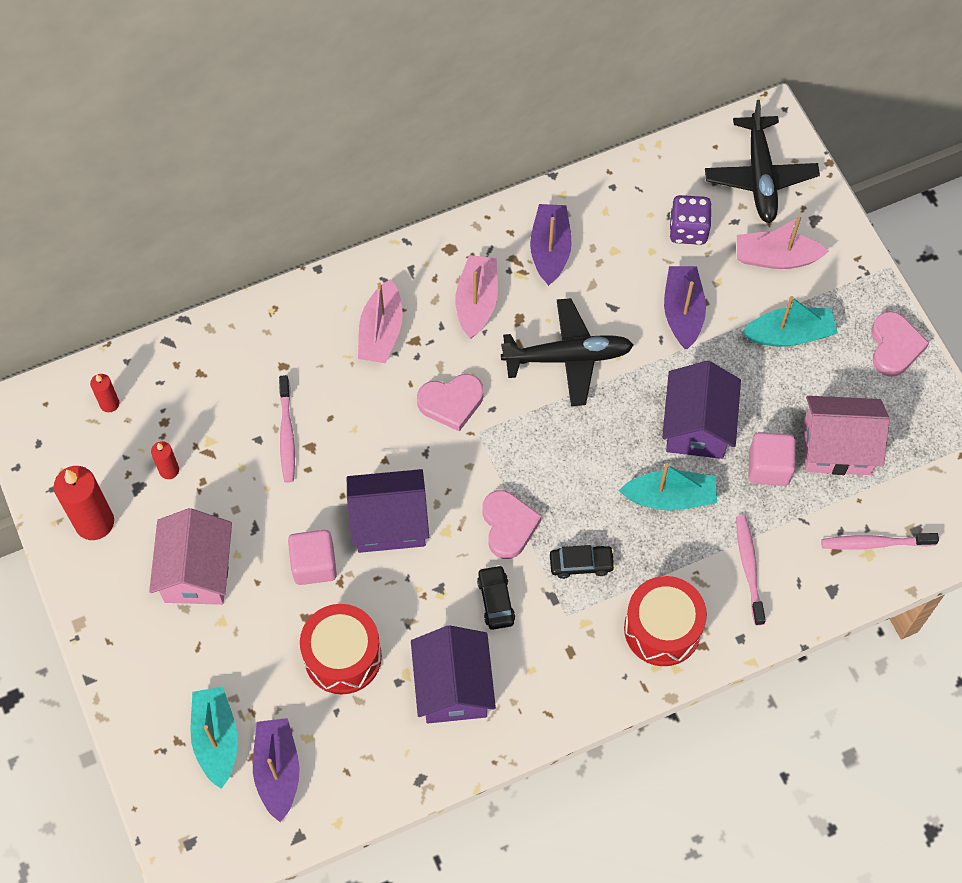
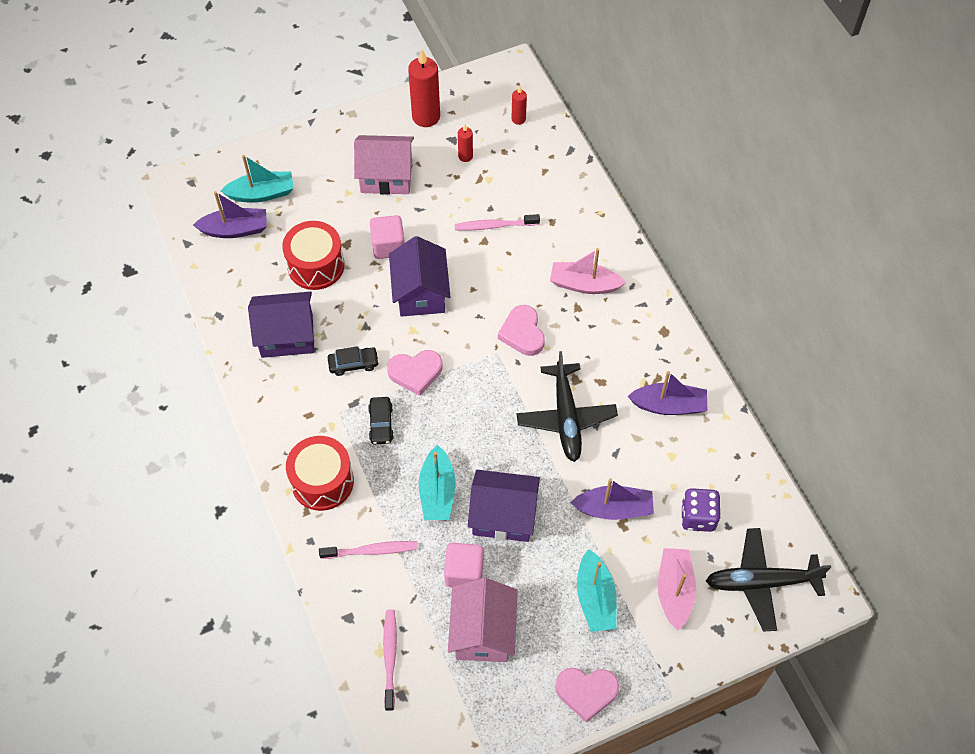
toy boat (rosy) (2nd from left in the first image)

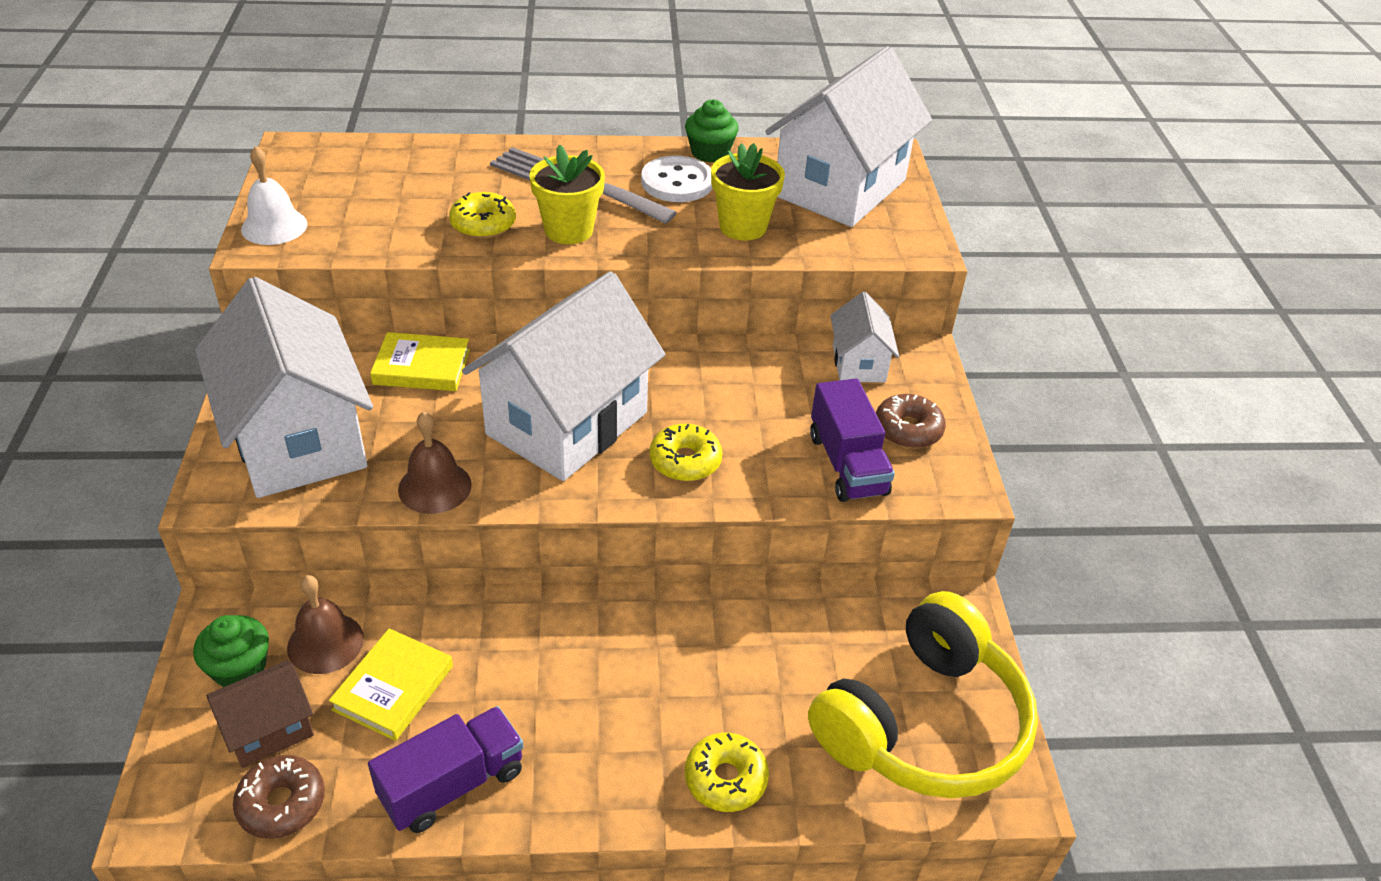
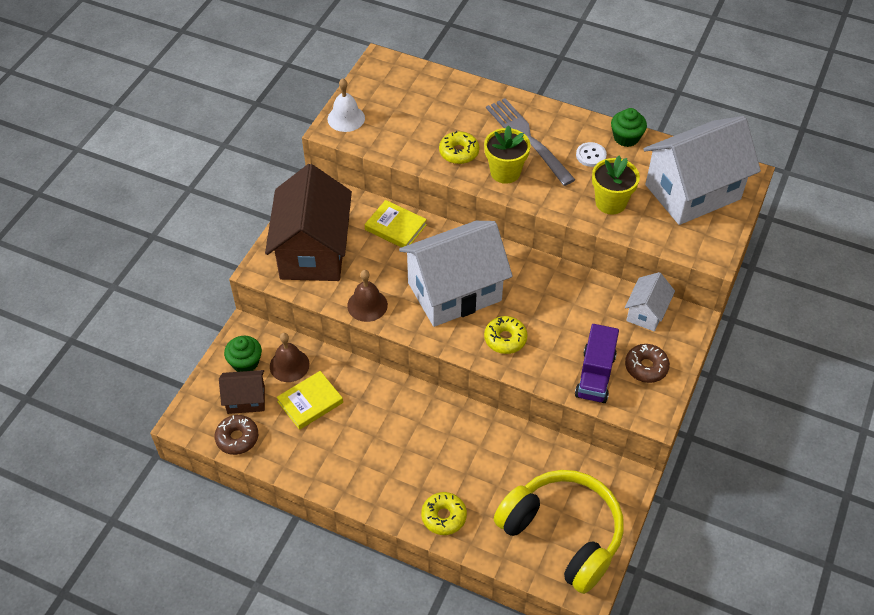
lorry (violet) (1st from left in the first image); cottage (russet) (2nd from left); headset (golden); shirt button (pure white)

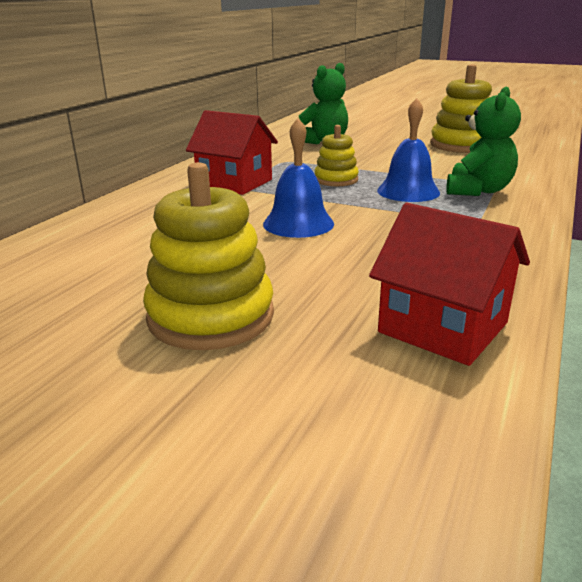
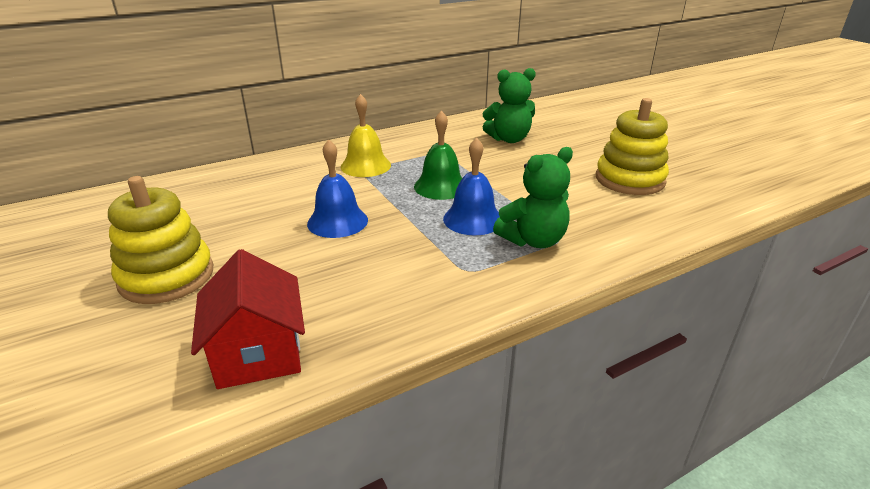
hand bell (golden); hand bell (green)

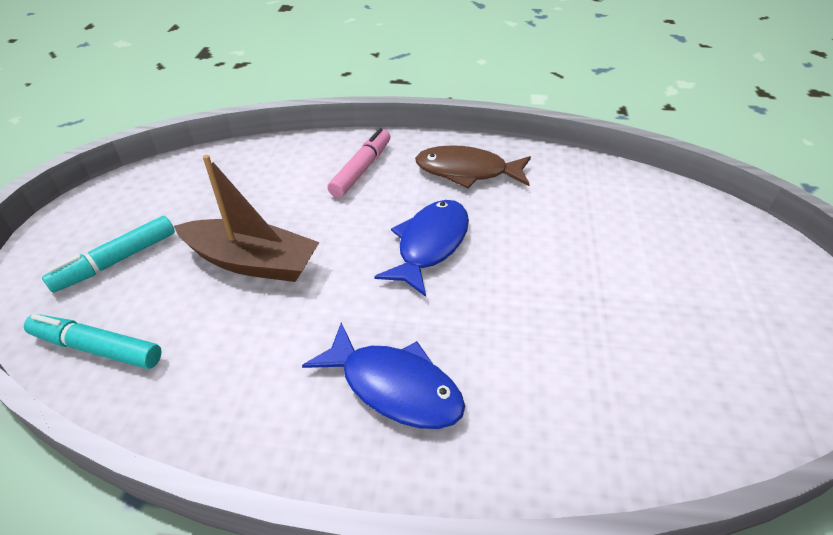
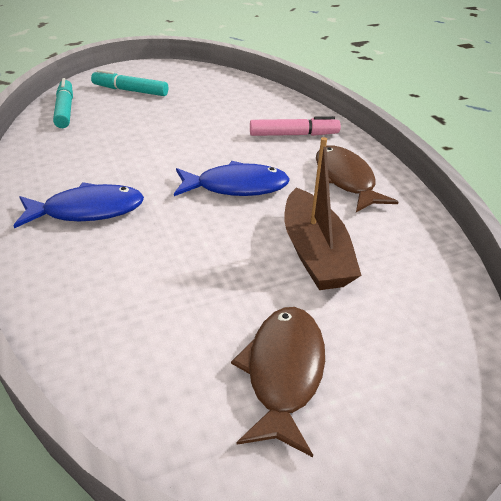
fish figure (russet) (1st from left); toy boat (russet); fish figure (royal blue) (1st from left)

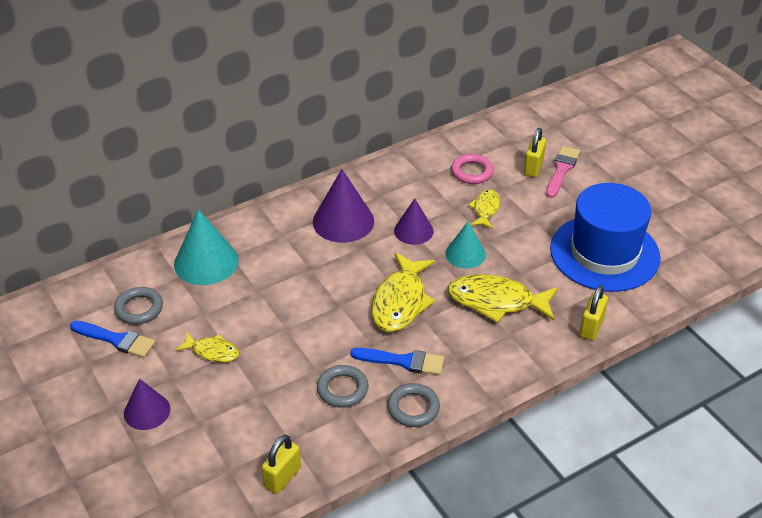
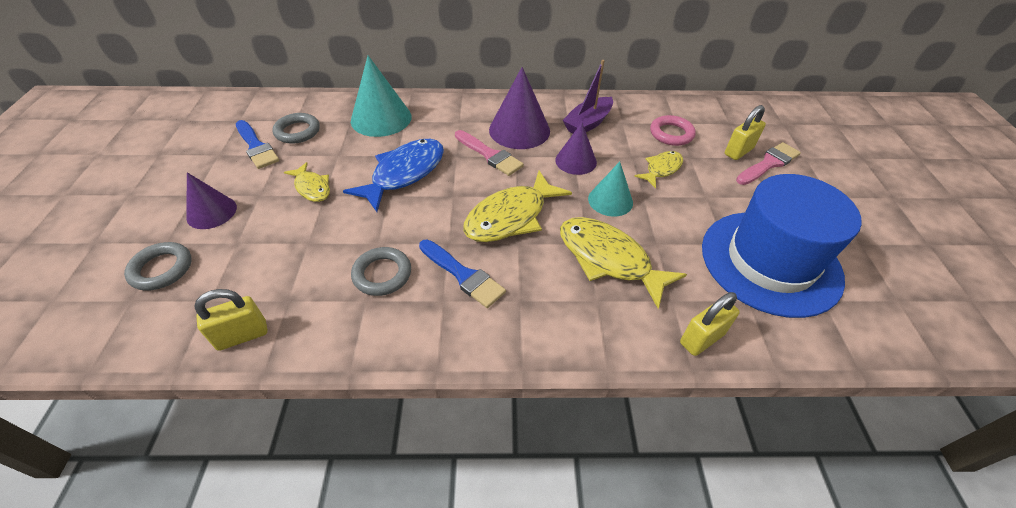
fish figure (royal blue); paint brush (rosy) (1st from left); toy boat (violet); ring (ash-grey) (1st from left)

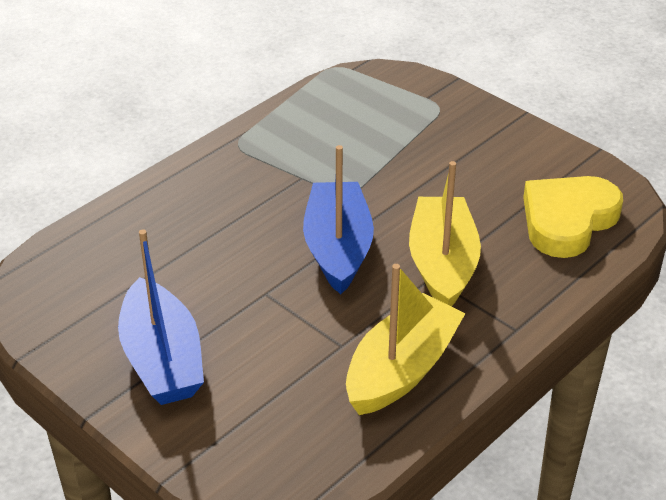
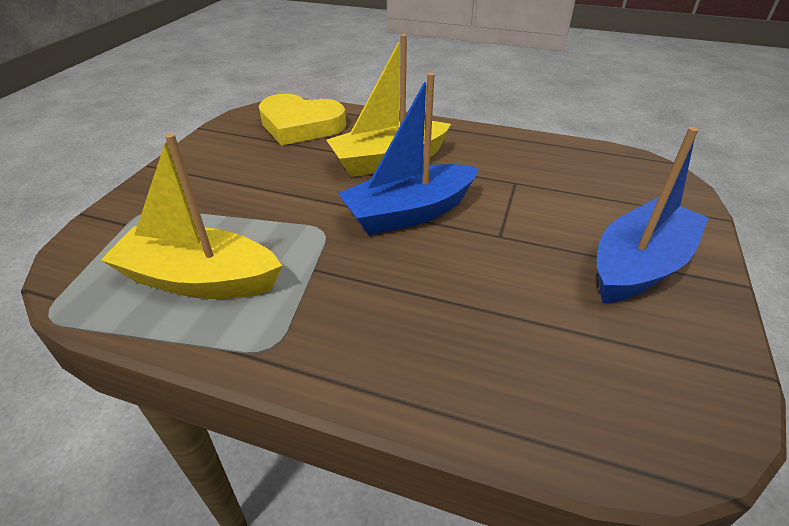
toy boat (golden) (1st from left)

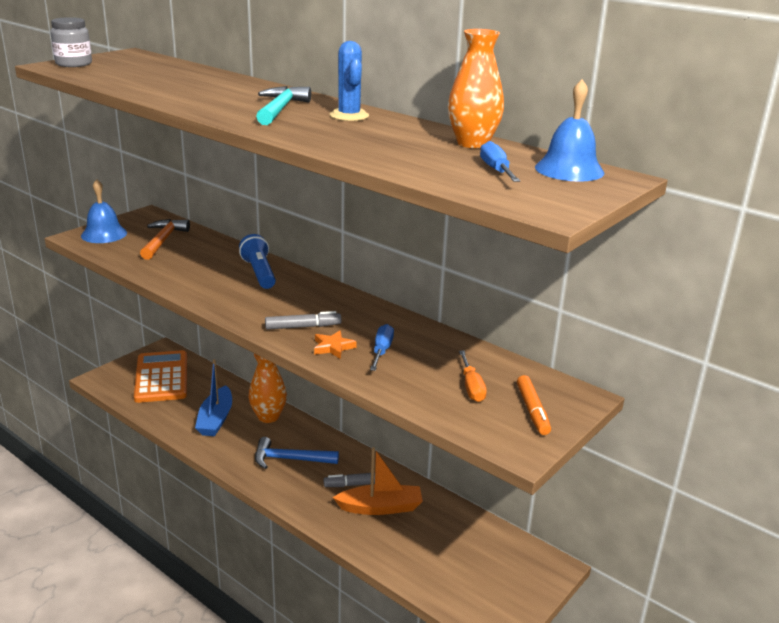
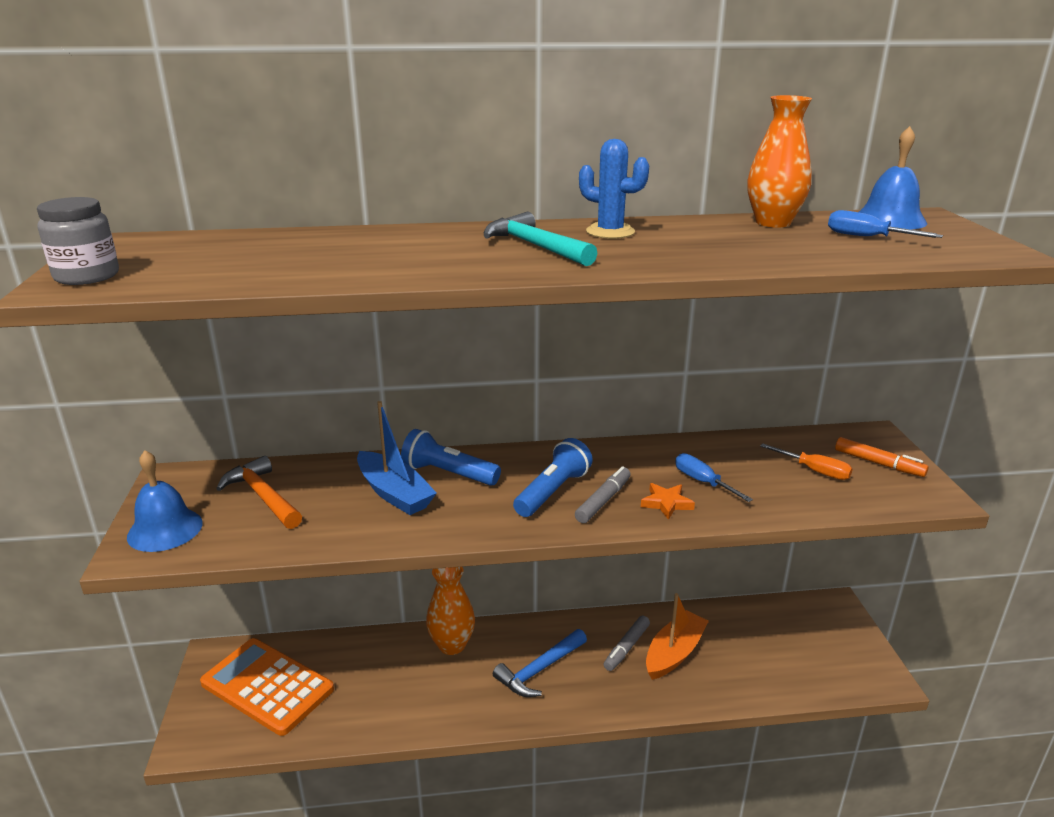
pocket torch (royal blue) (2nd from left); toy boat (royal blue)

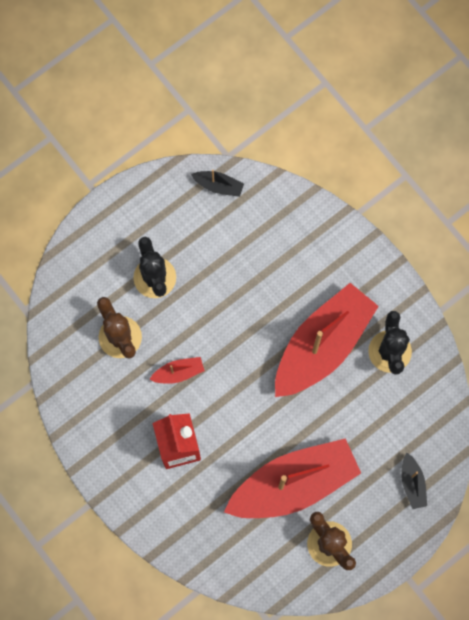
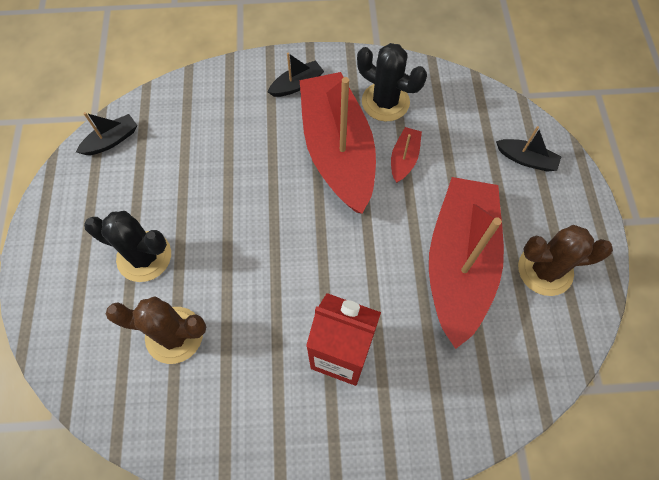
toy boat (black) (2nd from left); toy boat (crimson) (2nd from left)

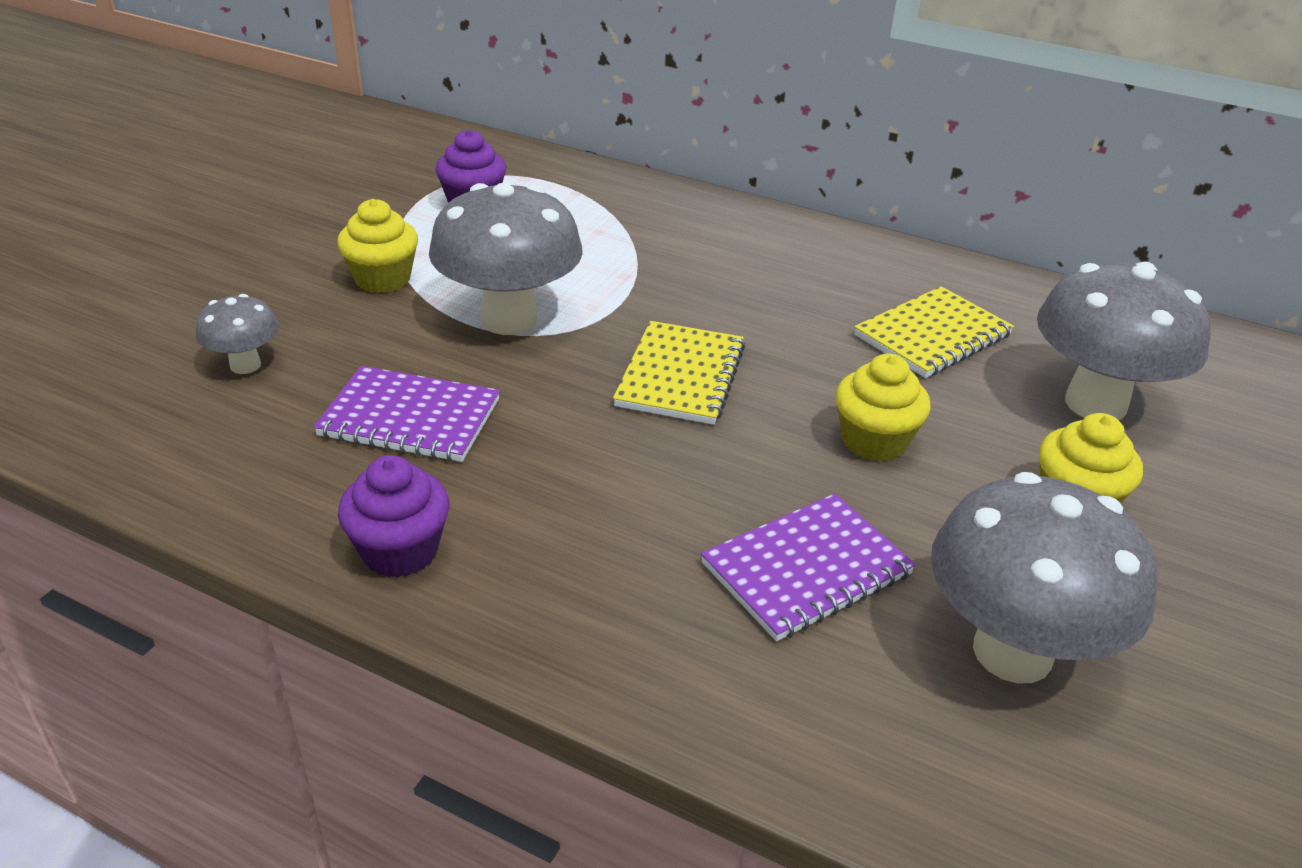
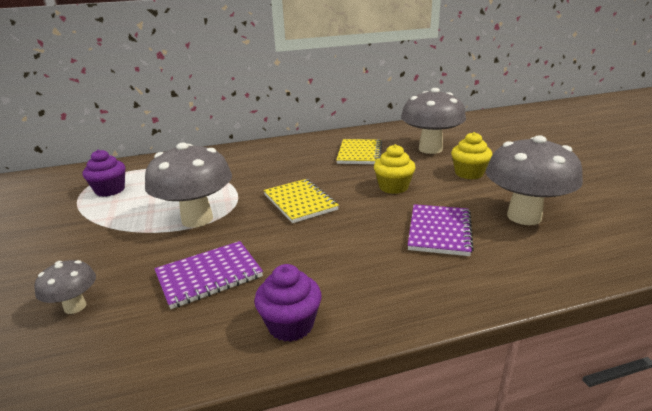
fairy cake (golden) (1st from left in the first image)

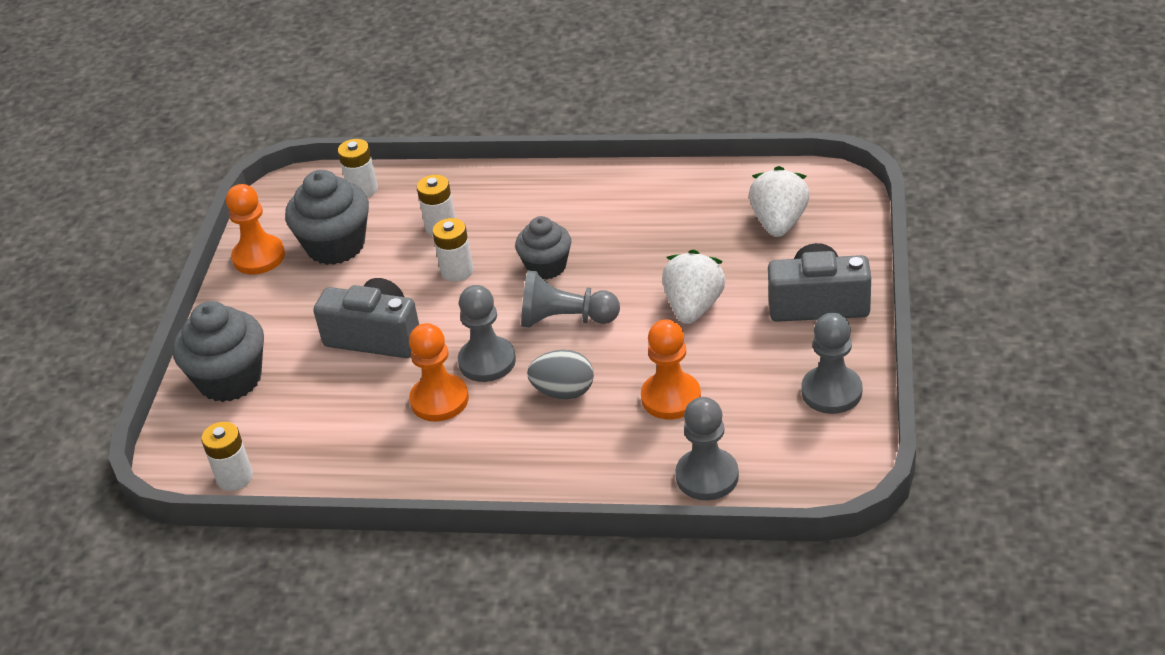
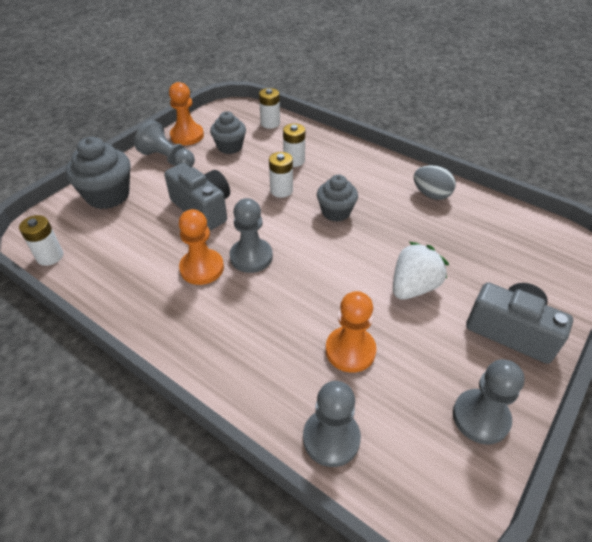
toy strawberry (pure white) (2nd from left in the first image); chess pawn (ash-grey) (1st from left); egg shape (ash-grey); fairy cake (ash-grey) (2nd from left)

